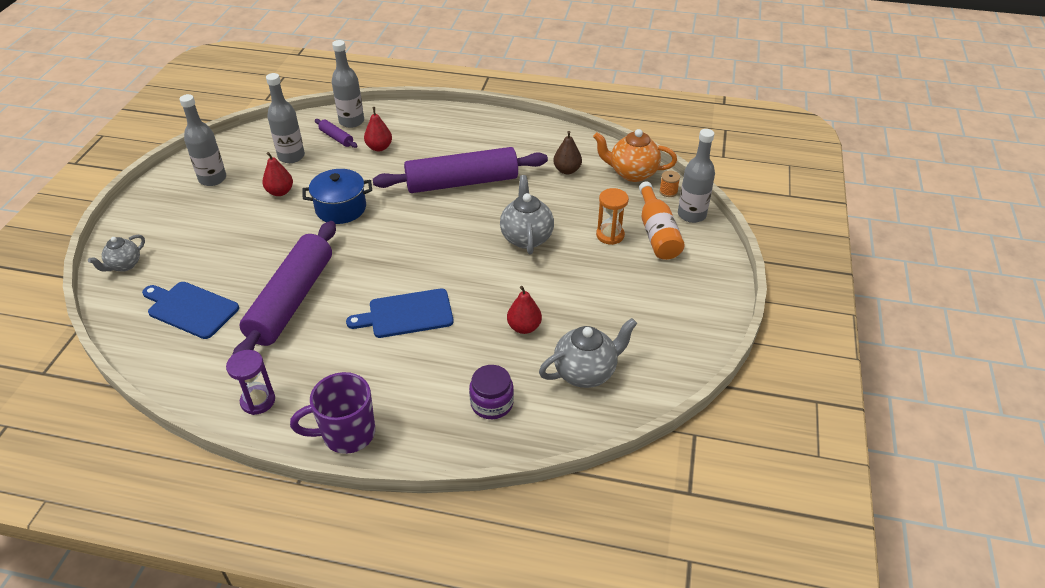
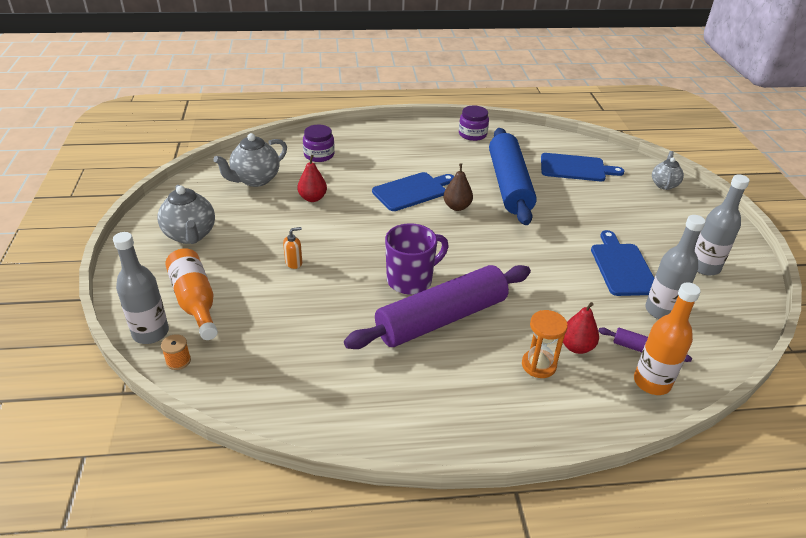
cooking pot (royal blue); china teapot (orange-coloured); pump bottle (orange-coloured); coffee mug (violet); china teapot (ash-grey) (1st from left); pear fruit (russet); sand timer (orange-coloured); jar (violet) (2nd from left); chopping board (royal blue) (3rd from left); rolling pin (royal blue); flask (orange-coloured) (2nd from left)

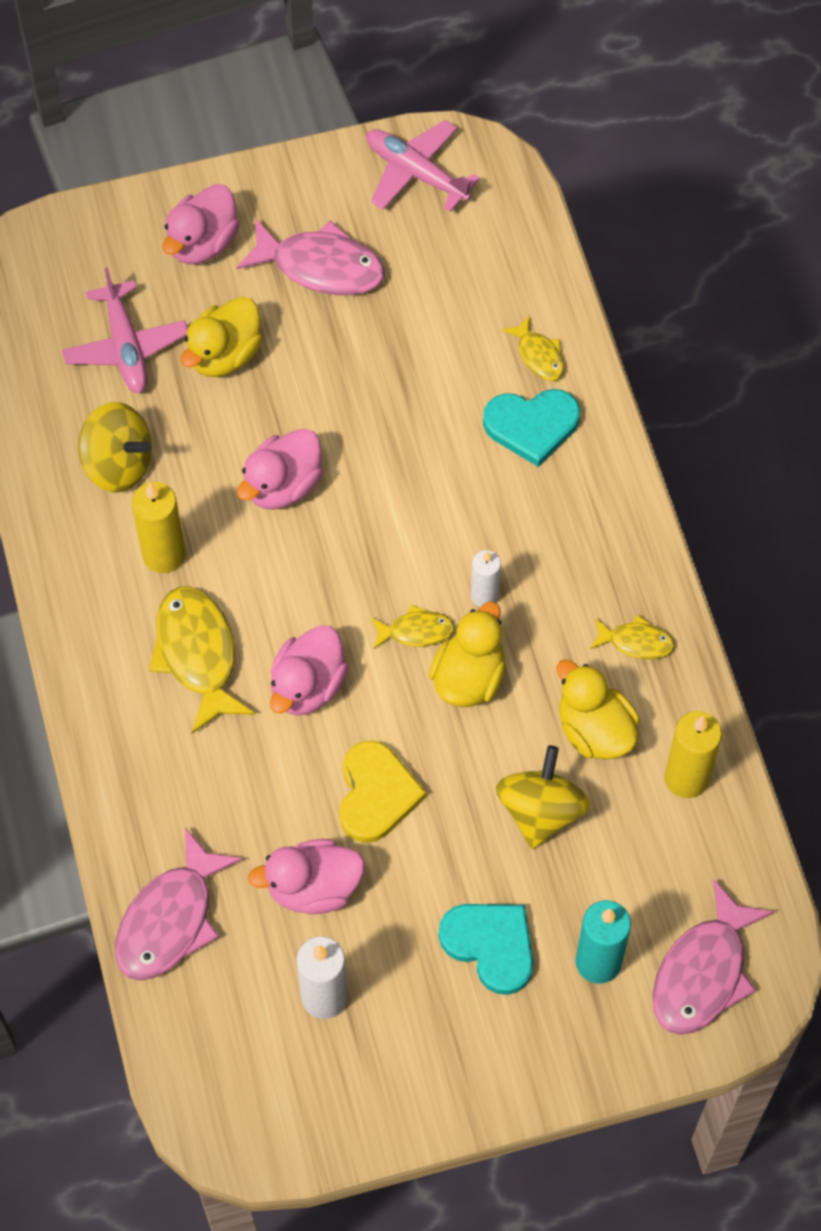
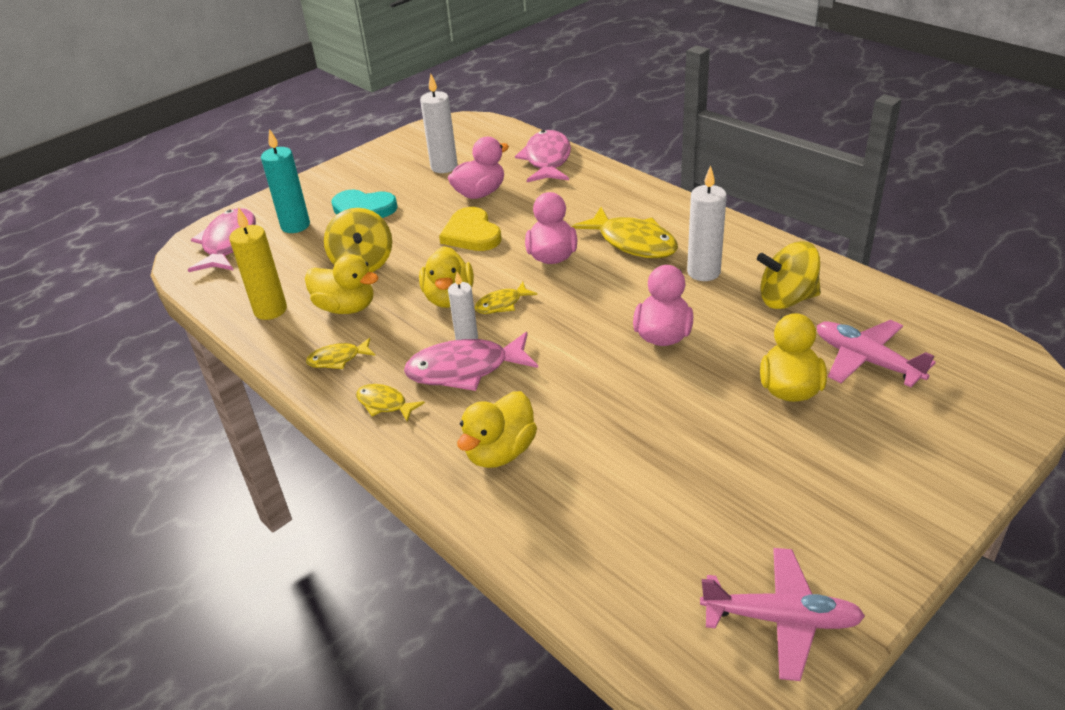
rubber duck (rosy) (1st from left in the first image); fish figure (rosy) (2nd from left); fish figure (golden) (2nd from left); rubber duck (golden) (3rd from left); wax candle (pure white) (3rd from left)

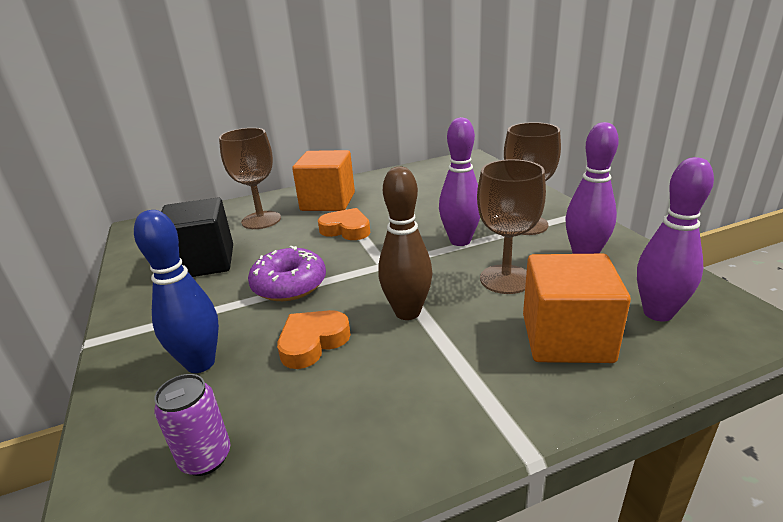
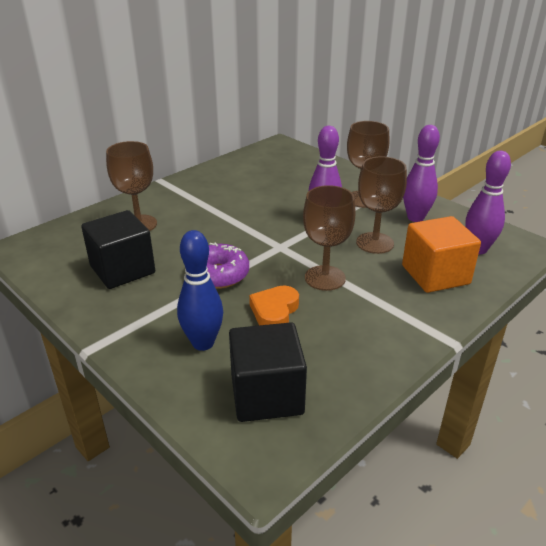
cube (orange-coloured) (1st from left in the first image); heart (orange-coloured) (2nd from left in the first image); cube (black) (2nd from left); goblet (russet) (2nd from left)

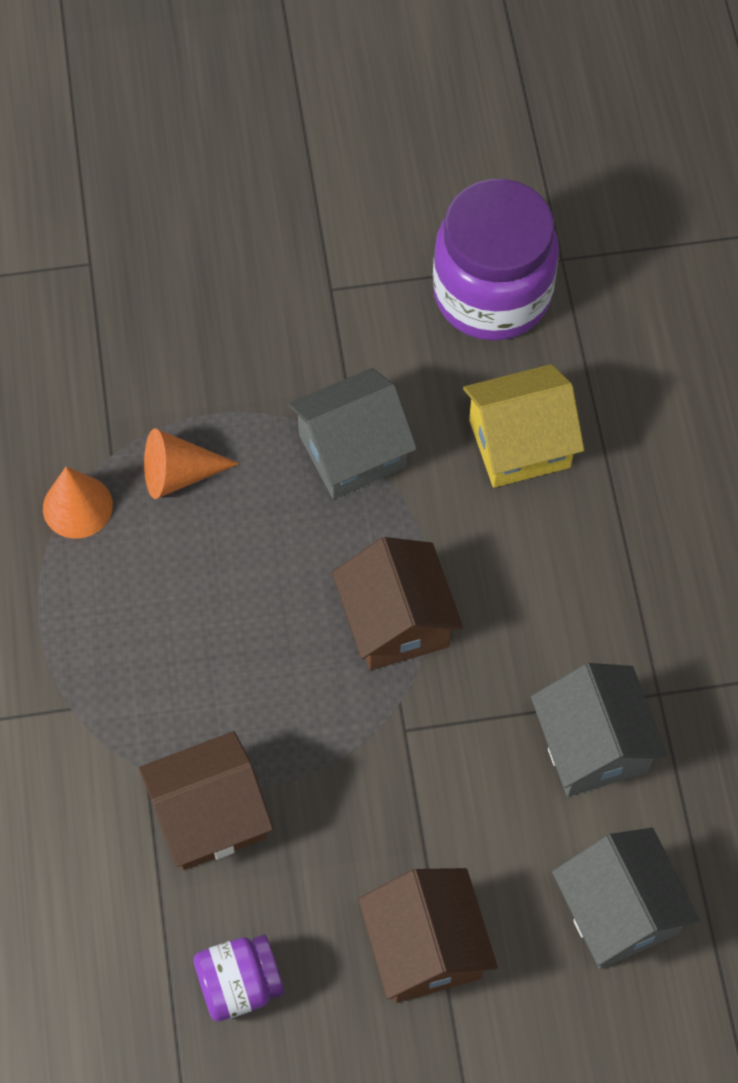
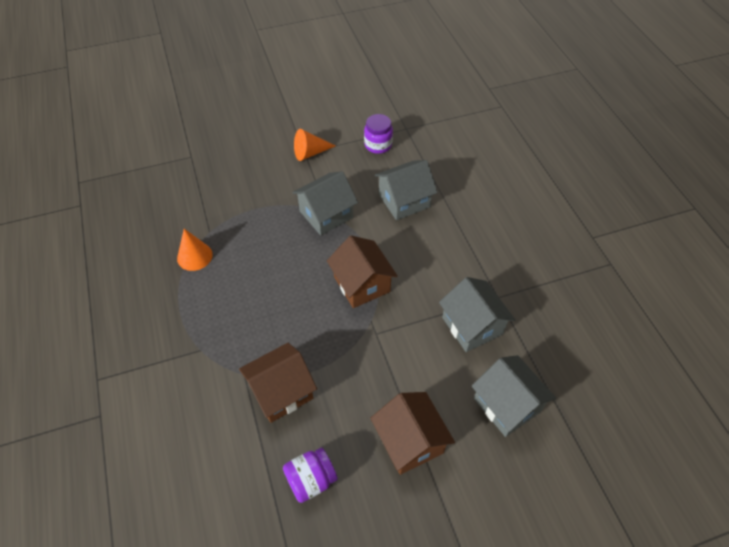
cone (orange-coloured) (2nd from left); cottage (ash-grey) (2nd from left); jar (violet) (2nd from left)

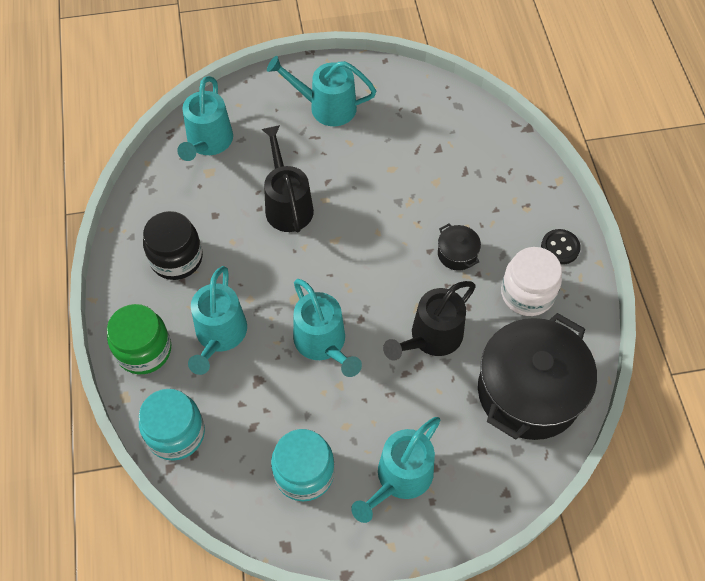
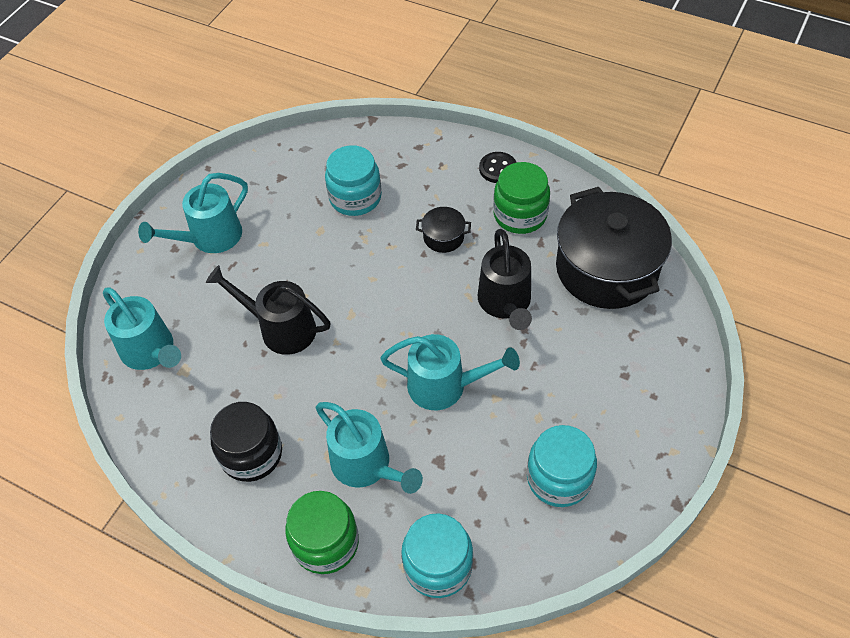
watering can (turquoise) (5th from left in the first image); jar (turquoise) (1st from left); jar (green) (2nd from left)

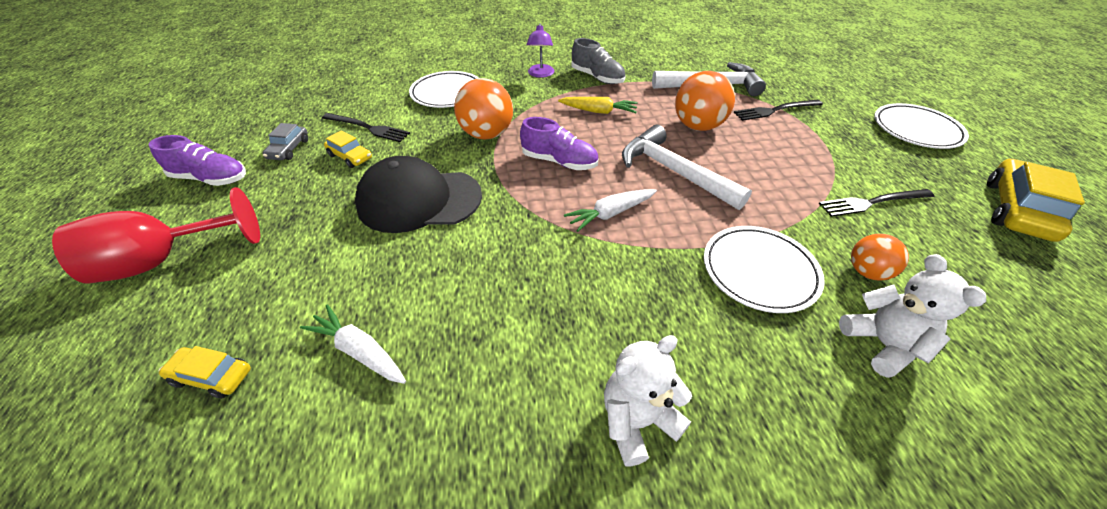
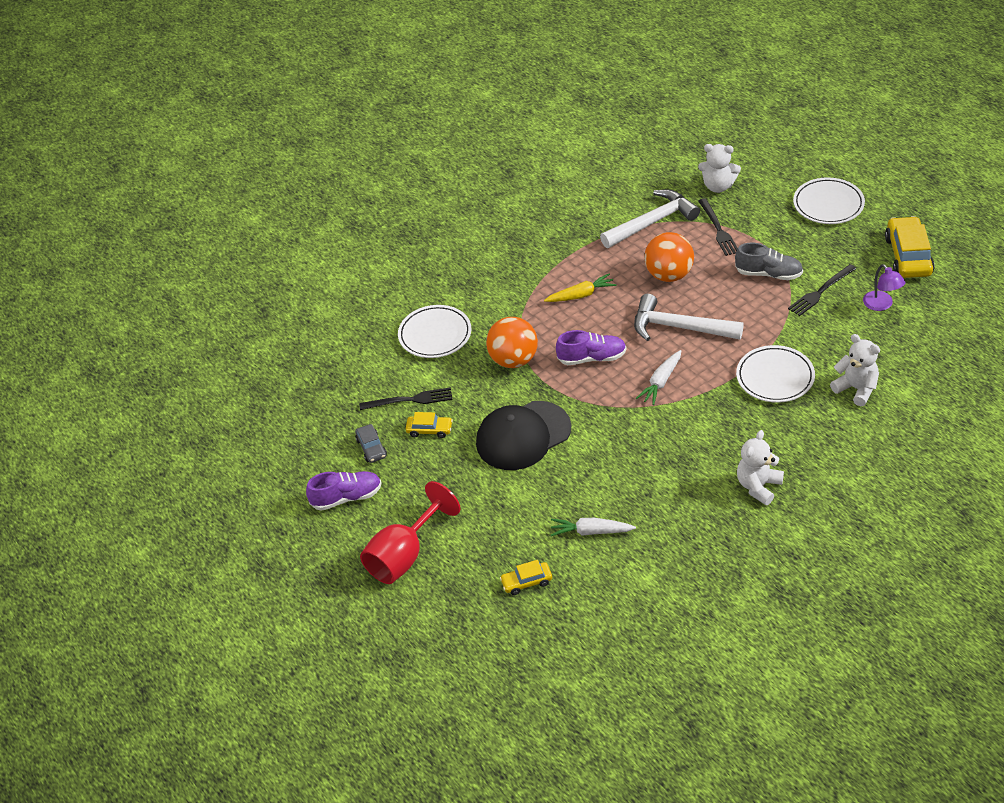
ball (orange-coloured) (3rd from left in the first image); teddy bear (pure white) (1st from left); desk lamp (violet); lace-up shoe (ash-grey); table fork (black) (2nd from left)

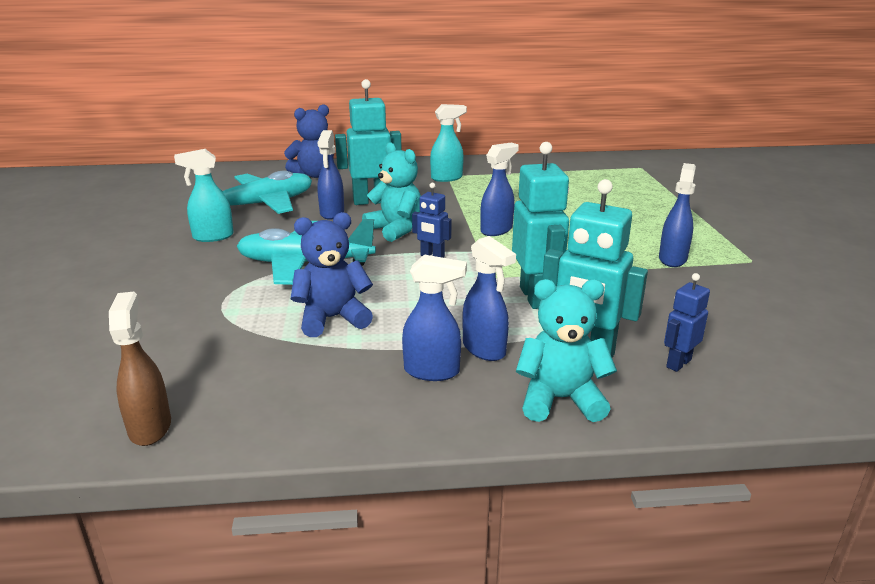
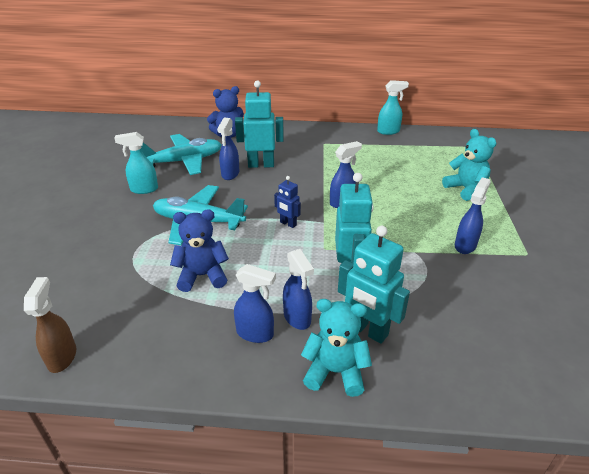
robot (royal blue) (2nd from left in the first image); teddy bear (turquoise) (2nd from left); spray bottle (turquoise) (2nd from left)

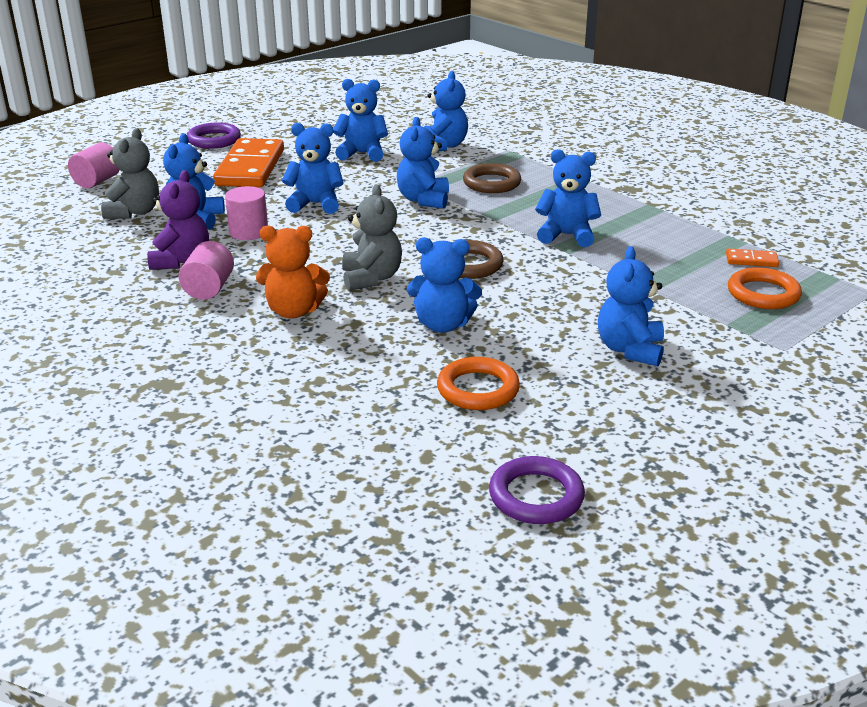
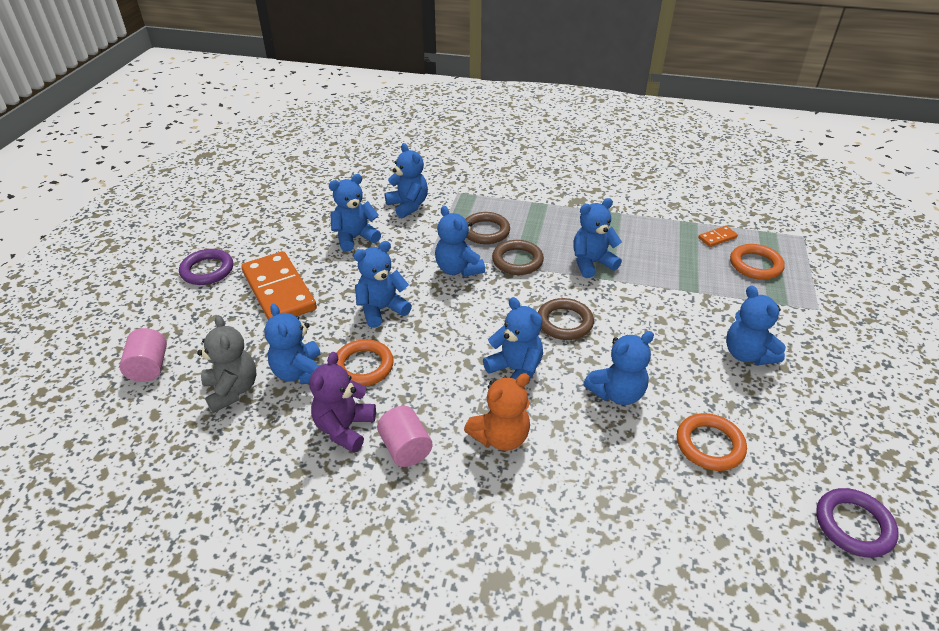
ring (russet) (2nd from left); ring (orange-coloured) (1st from left); teddy bear (royal blue) (6th from left); teddy bear (violet)

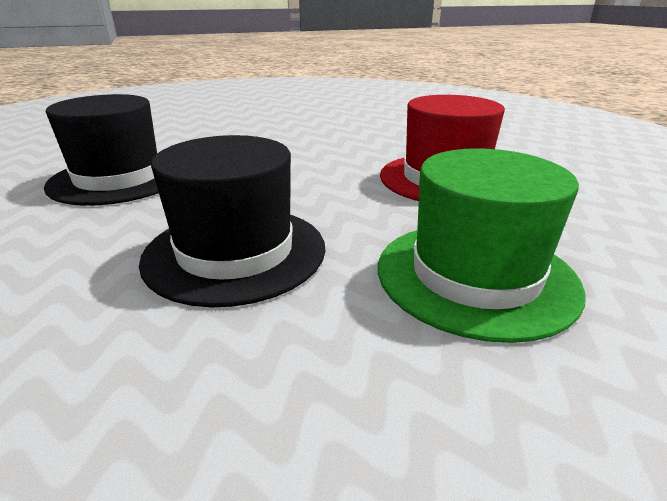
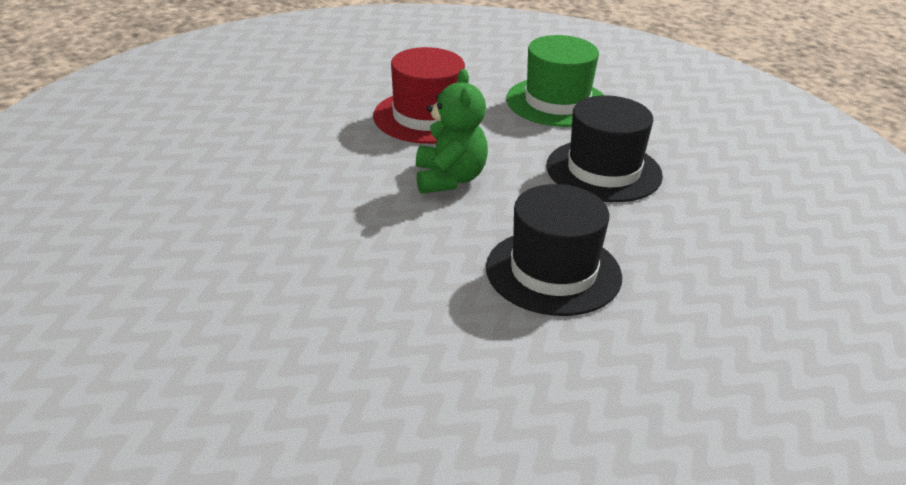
teddy bear (green)

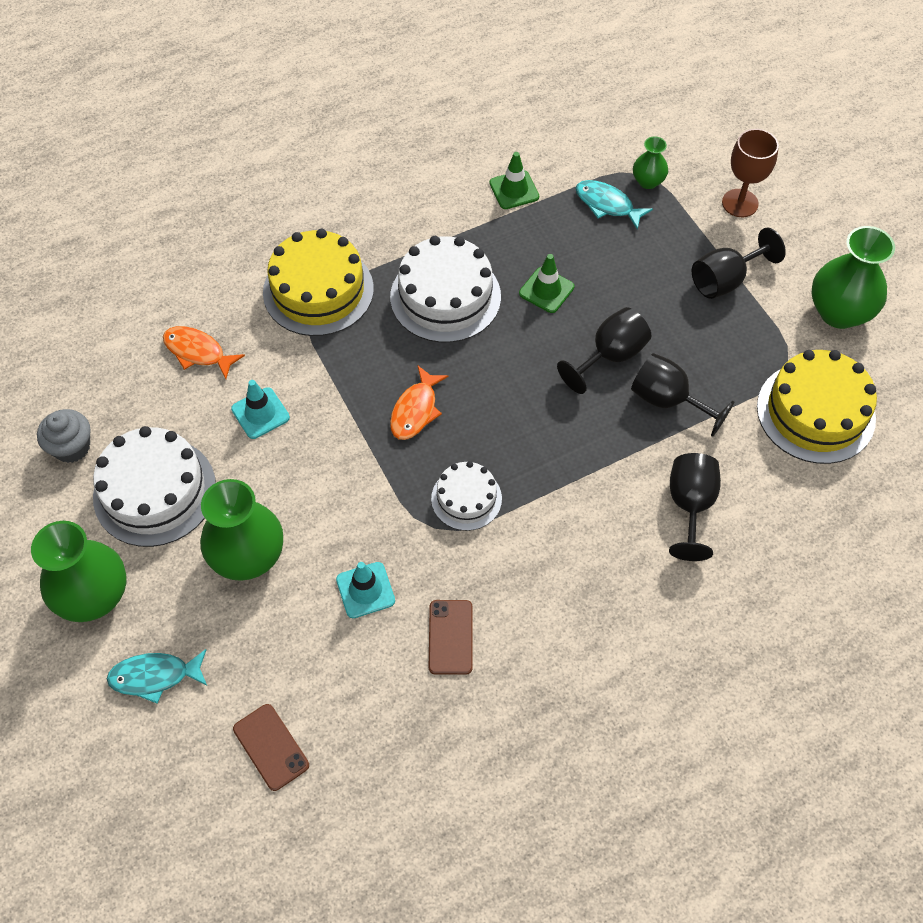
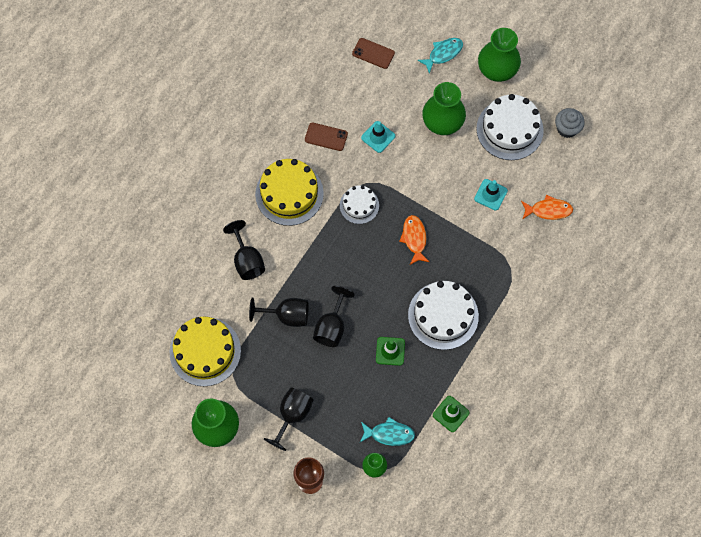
gateau (golden) (2nd from left); mobile phone (russet) (1st from left)

